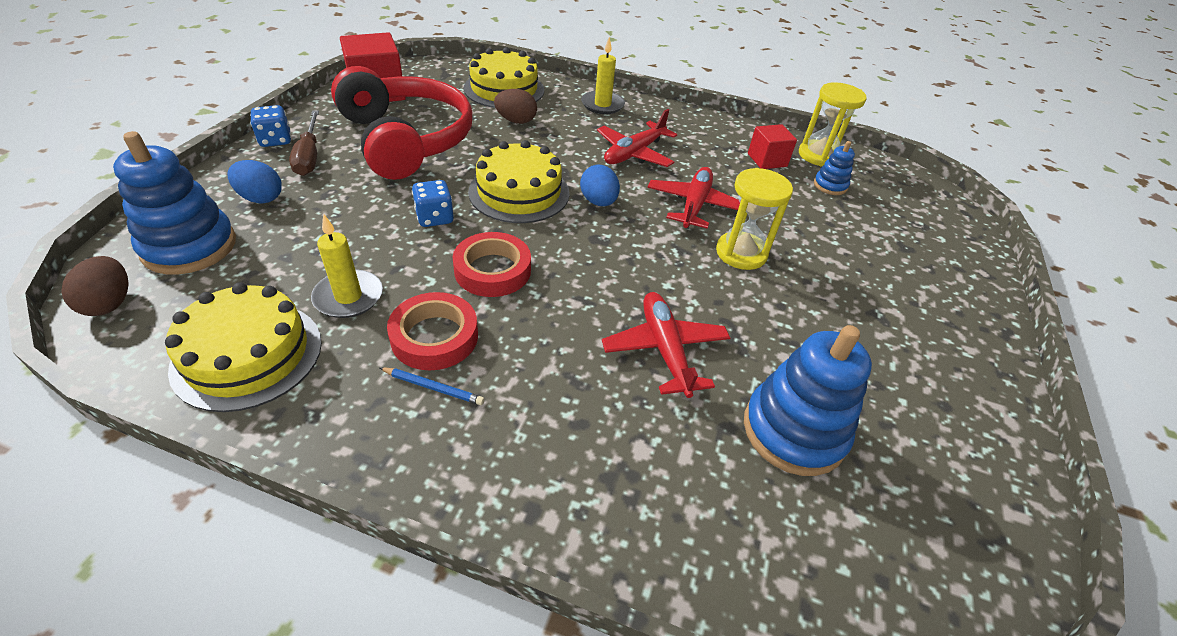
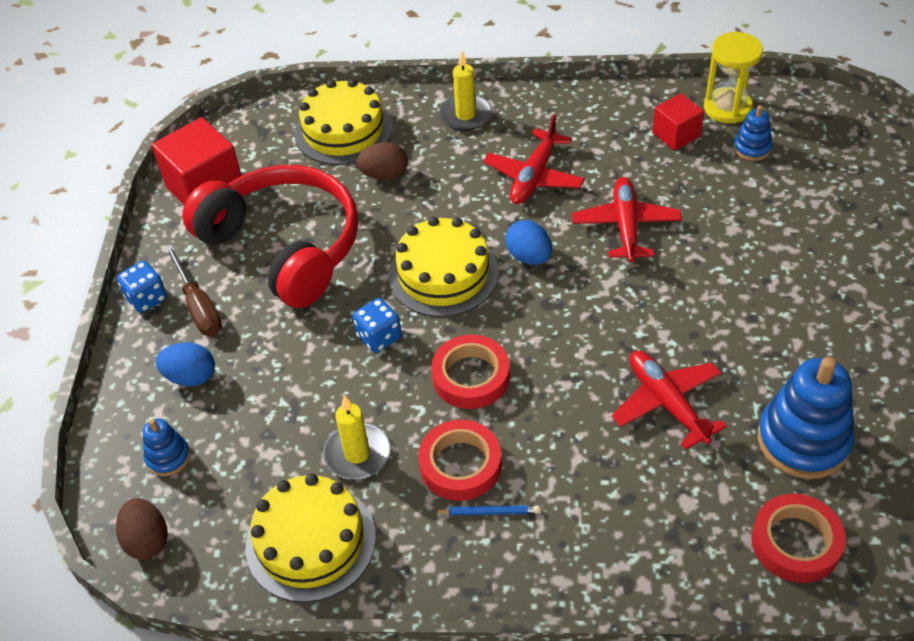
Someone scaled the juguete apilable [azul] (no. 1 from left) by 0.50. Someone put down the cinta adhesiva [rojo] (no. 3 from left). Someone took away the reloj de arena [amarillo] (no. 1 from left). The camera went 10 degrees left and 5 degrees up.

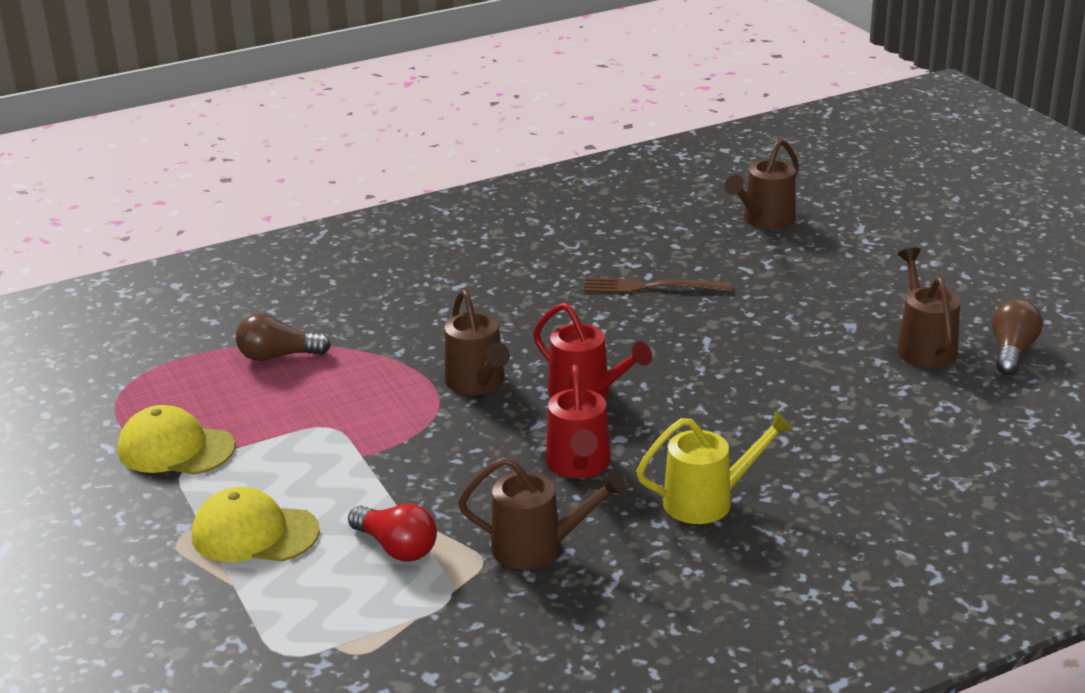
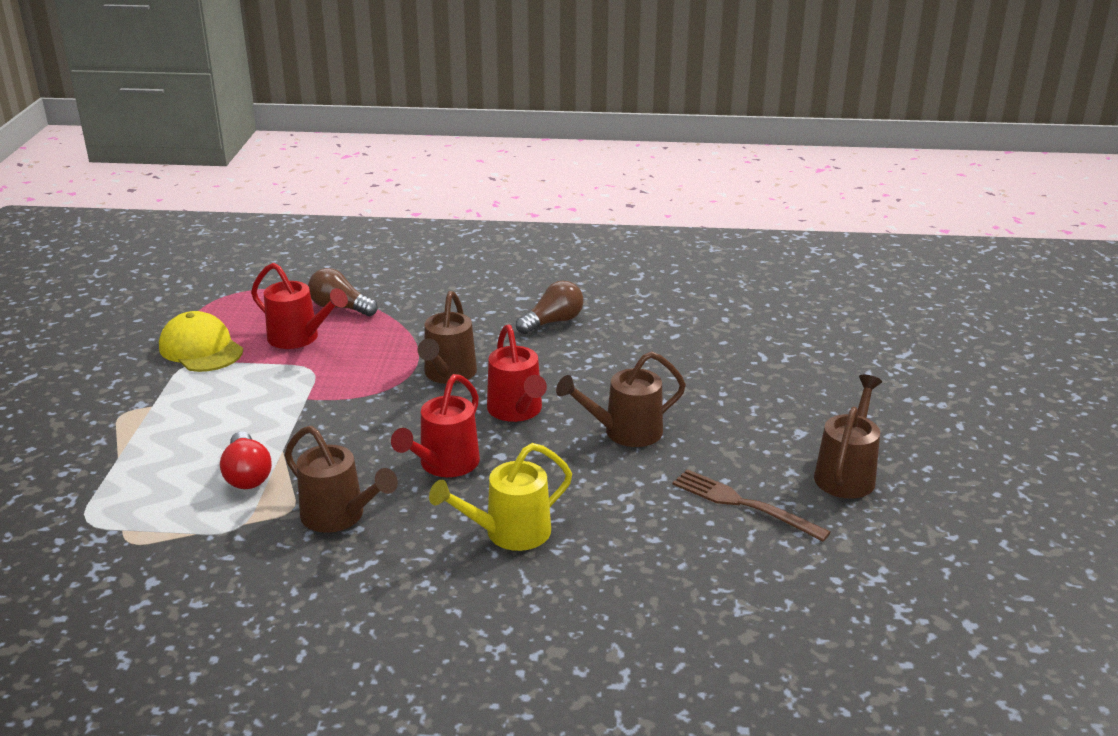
Someone put down the regadera [rojo] (no. 1 from left). Someone rotated the regadera [amarillo] by 135 degrees clockwise. Someone carried the bombilla [marrón] (no. 2 from left). Someone carried the regadera [marrón] (no. 3 from left). Someone carried the tenedor [marrón]. Someone took away the gorra [amarillo] (no. 2 from left). The camera went 30 degrees right and 0 degrees up.

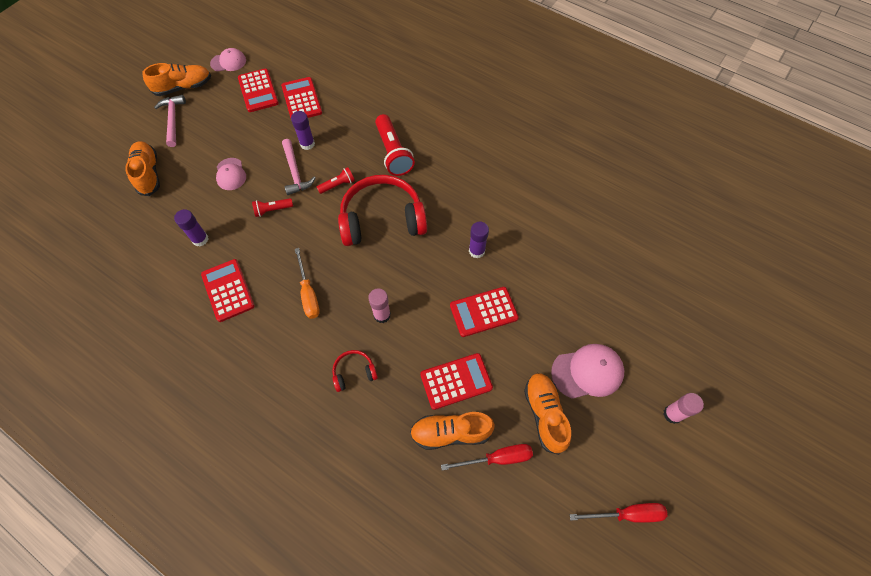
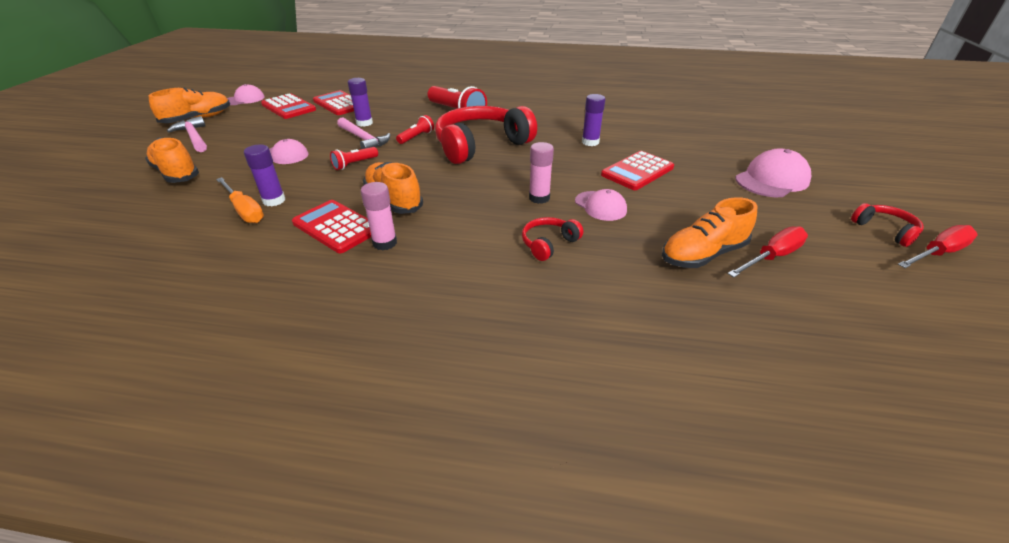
Someone carried the destornillador [naranja]. Someone carried the barra de pegamento [rosa] (no. 2 from left in the first image). Someone carried the zapato [naranja] (no. 4 from left in the first image). Someone put down the gorra [rosa] (no. 3 from left). Someone put down the auriculares [rojo] (no. 3 from left). Someone took away the calculadora [rojo] (no. 4 from left). The camera went 25 degrees left and 25 degrees down.

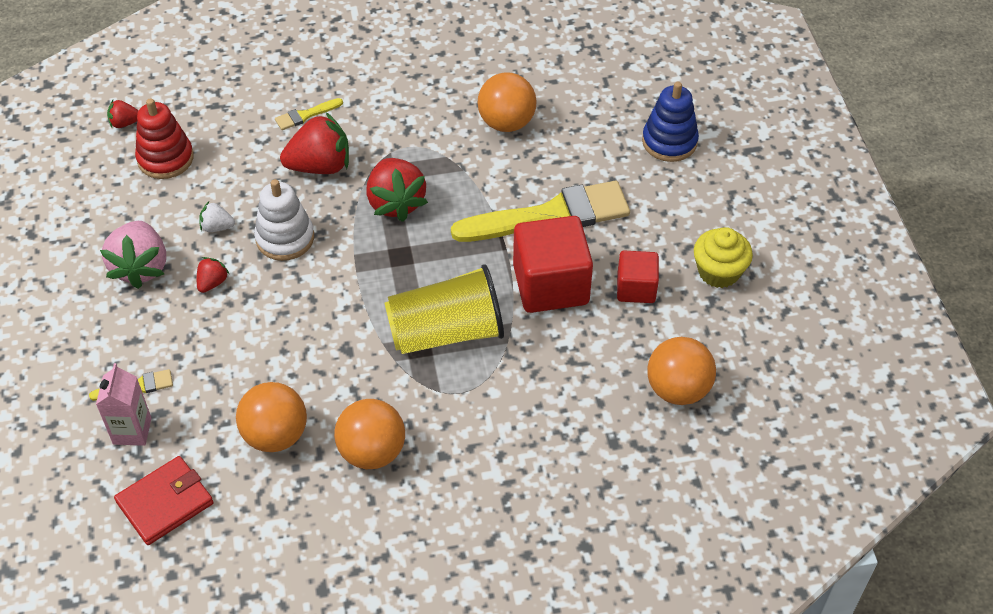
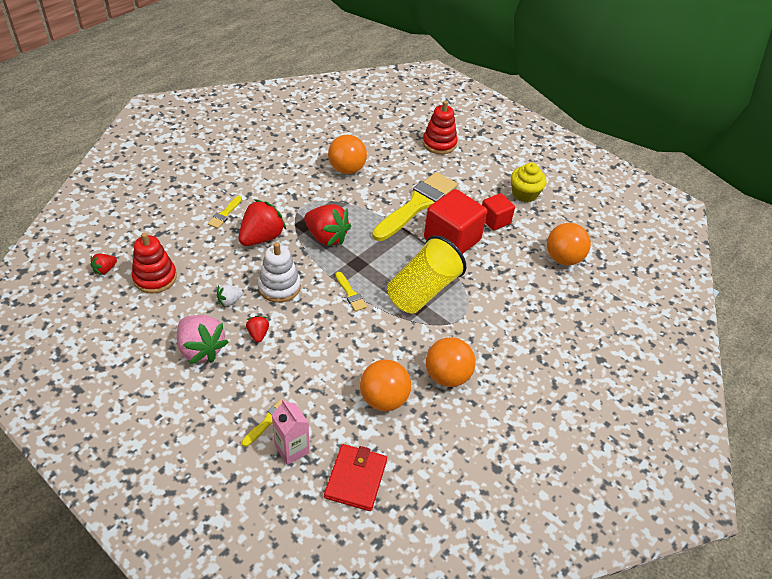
Someone put down the pincel [amarillo] (no. 3 from left). Someone repainted the juguete apilable [azul], which became the juguete apilable [rojo] (no. 2 from left). The camera went 40 degrees left and 5 degrees down.

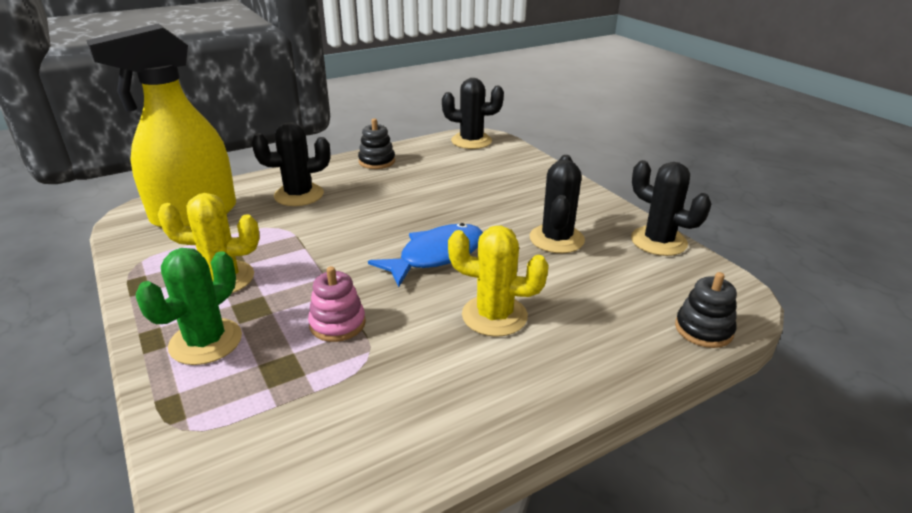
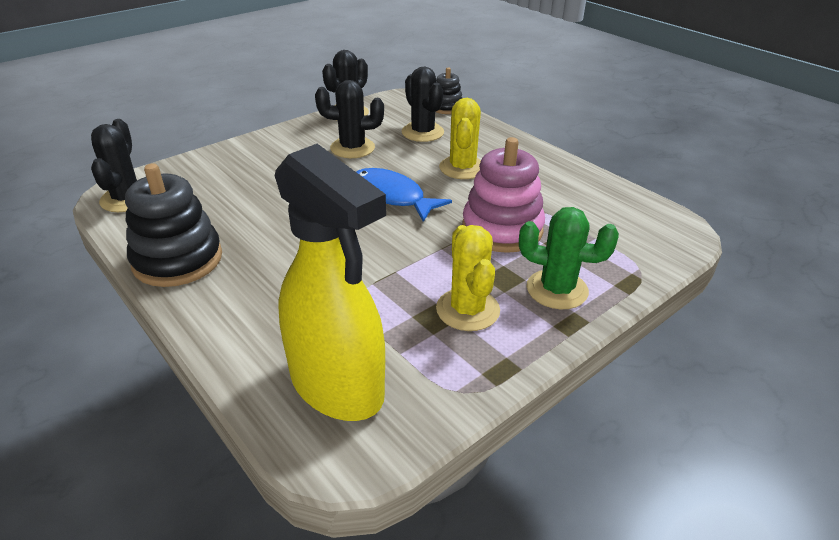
Someone scaled the juguete apilable [negro] (no. 1 from left) by 1.80. Someone carried the cactus [negro] (no. 1 from left in the first image). Someone scaled the juguete apilable [rosa] by 1.80. The camera went 100 degrees left and 5 degrees up.

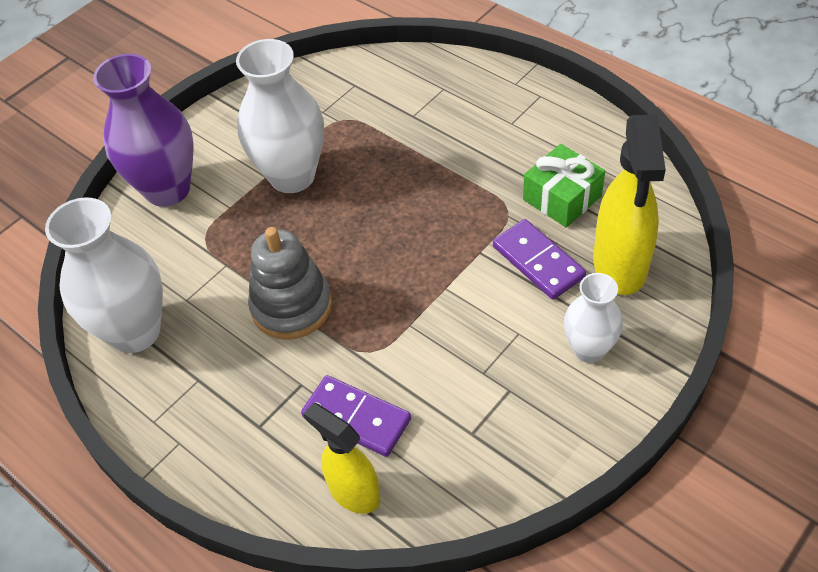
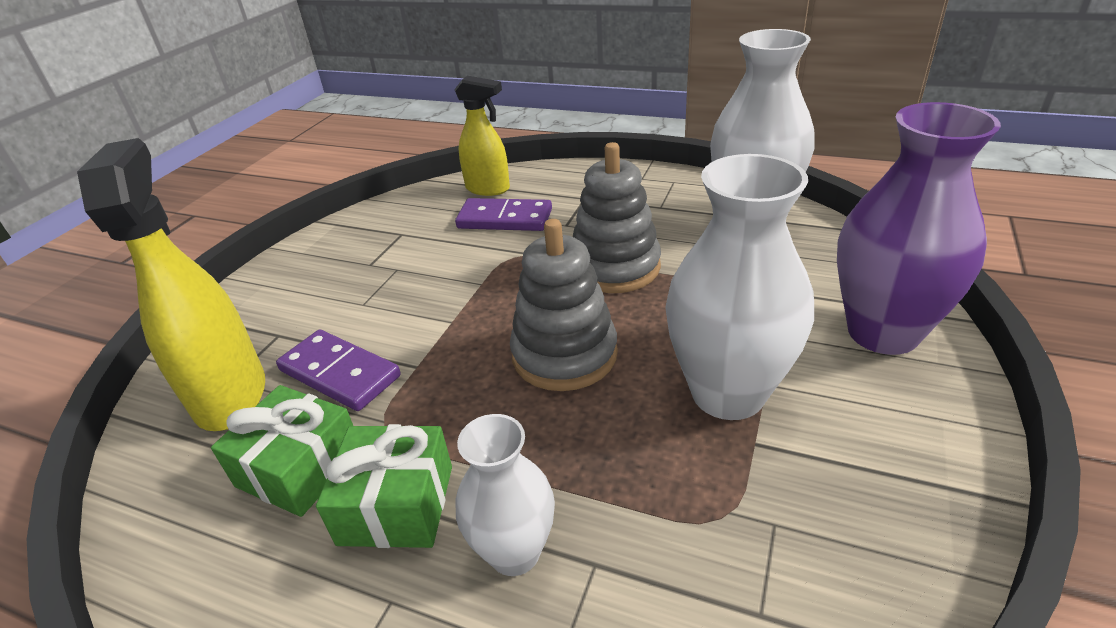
Someone put down the regalo [verde] (no. 2 from left). Someone carried the florero [blanco] (no. 3 from left in the first image). Someone put down the juguete apilable [gris] (no. 1 from left). The camera went 160 degrees right and 15 degrees down.

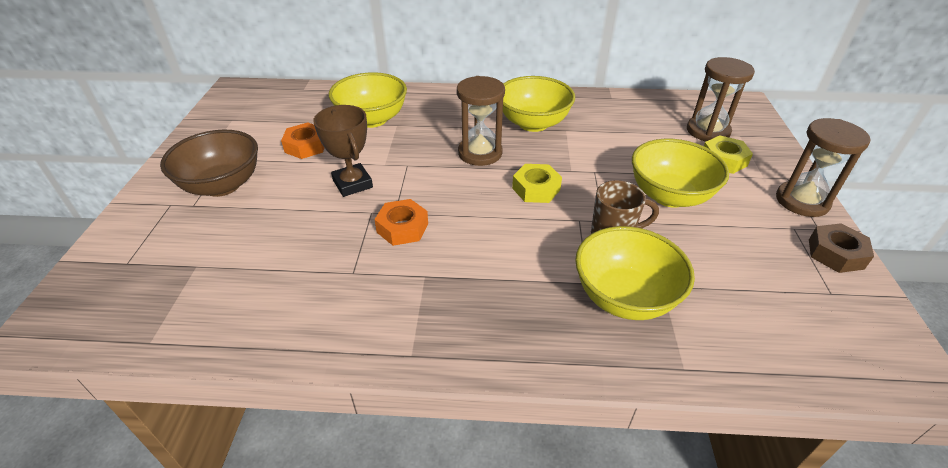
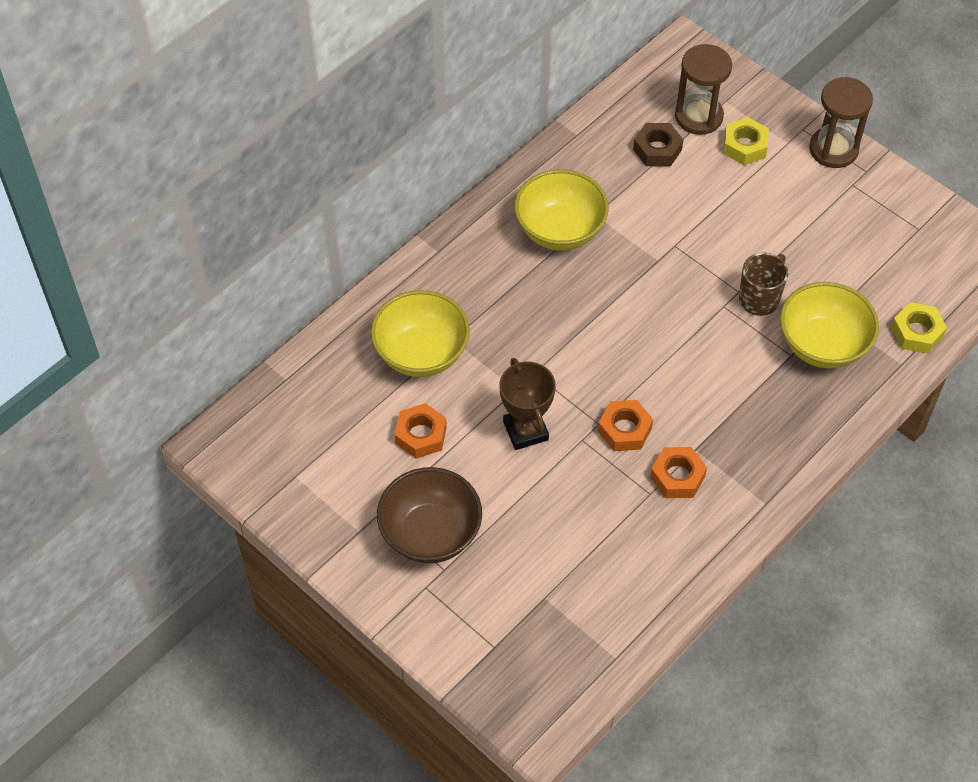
Someone rotated the trofeo [marrón] by 60 degrees clockwise. Someone carried the tuerca [marrón]. Someone put down the tuerca [naranja] (no. 3 from left). Someone carried the tuerca [amarillo] (no. 1 from left in the first image). Someone took away the reloj de arena [marrón] (no. 1 from left). Someone took away the cuenco [amarillo] (no. 4 from left). The camera went 50 degrees left and 15 degrees up.

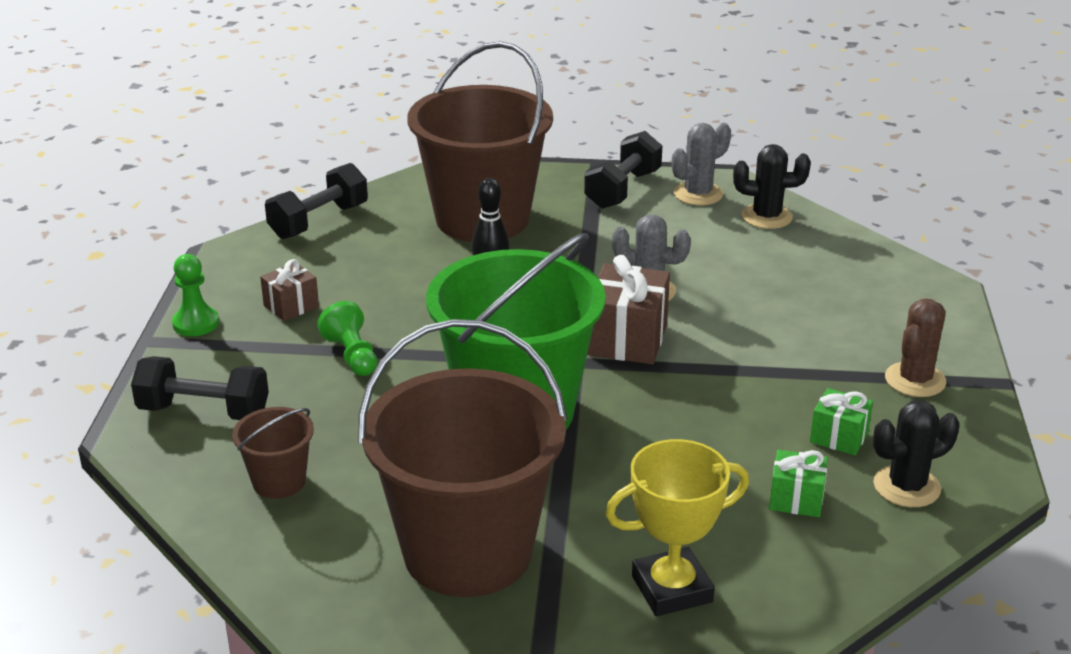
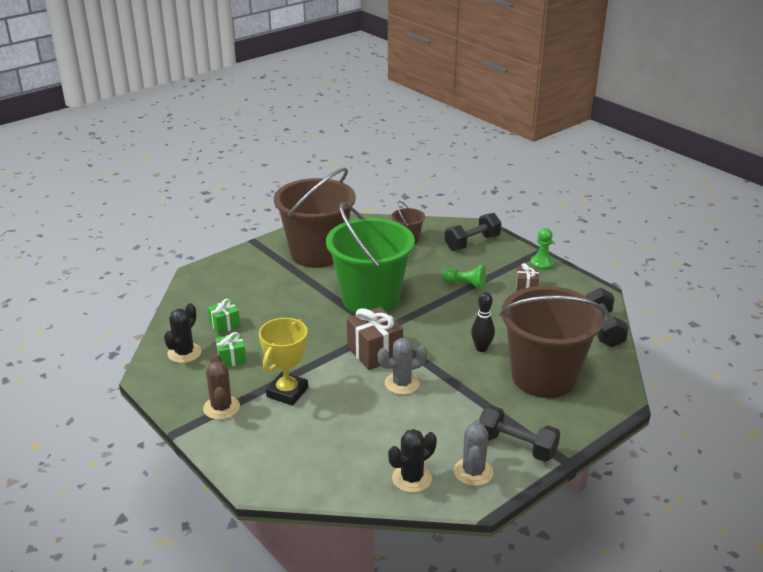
Someone carried the trofeo [amarillo]. Someone rotated the mancuerna [negro] (no. 3 from left in the first image) by 45 degrees counterclockwise. The camera went 135 degrees right and 0 degrees up.

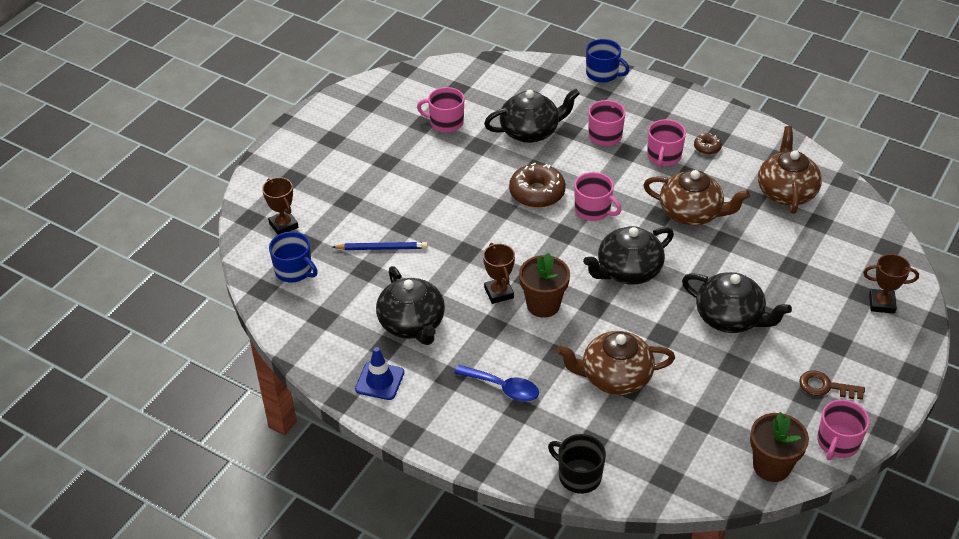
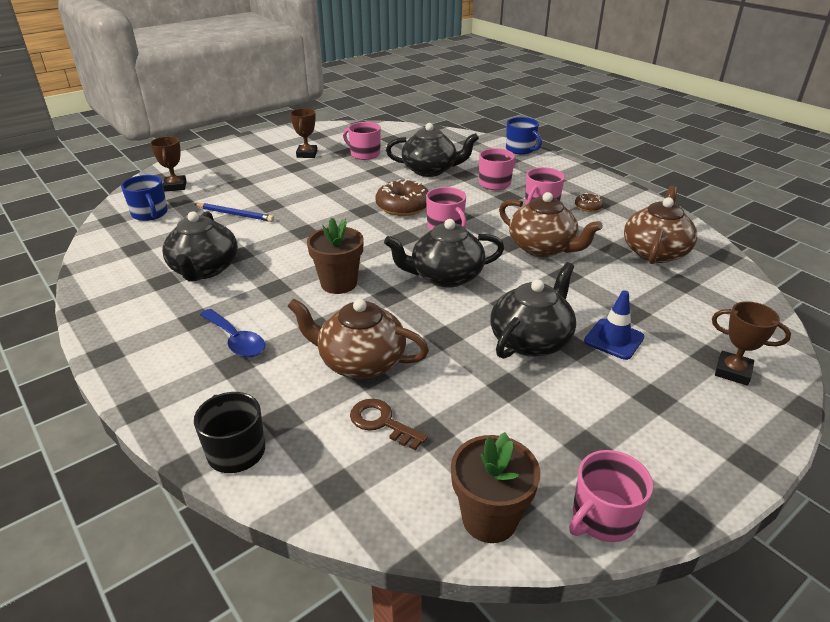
Someone carried the trofeo [marrón] (no. 2 from left). Someone carried the llave [marrón]. Someone rotated the tetera [negro] (no. 4 from left) by 105 degrees counterclockwise. Someone carried the cono de tráfico [azul]. The camera went 20 degrees right and 10 degrees down.

